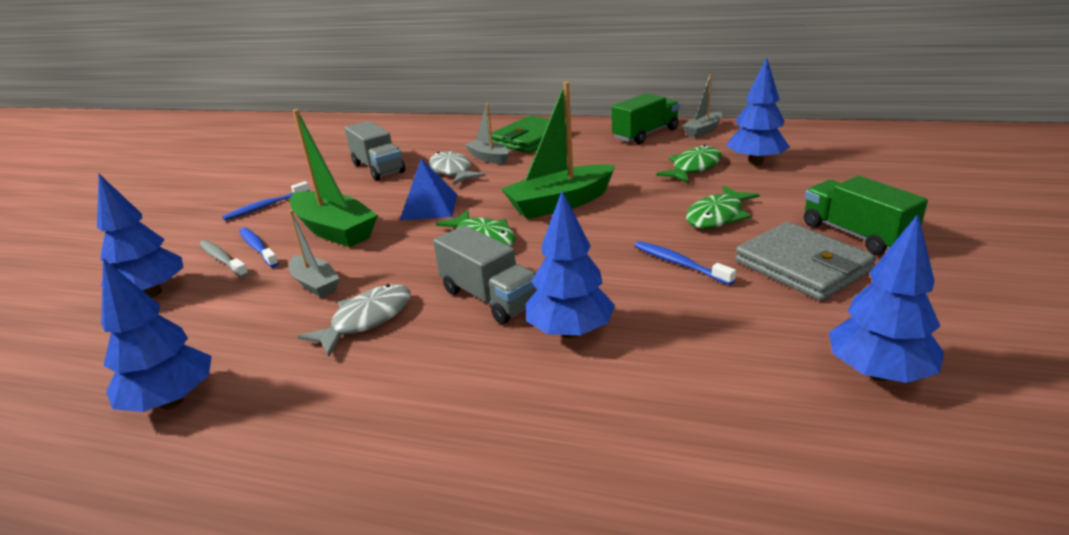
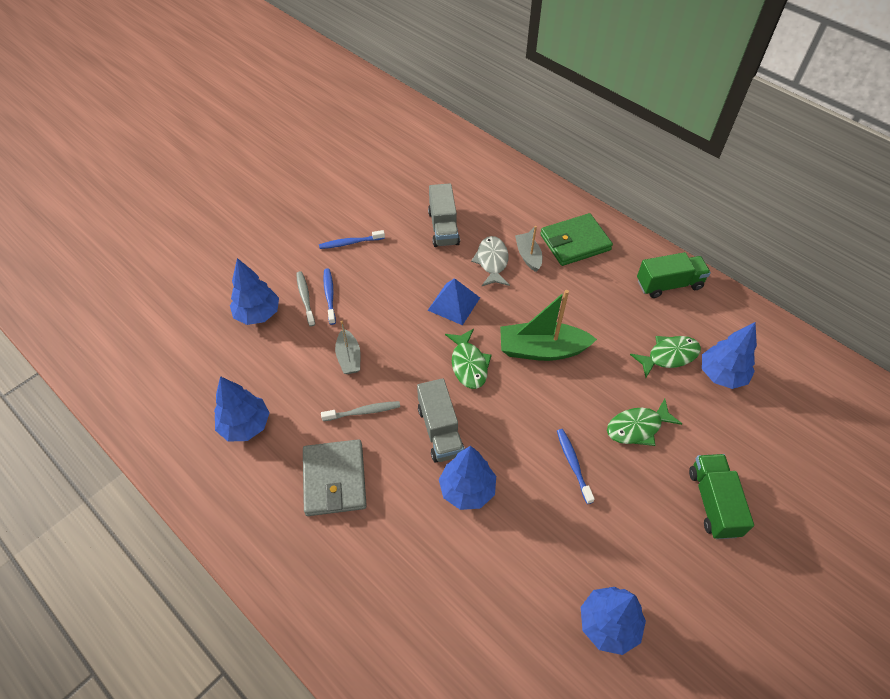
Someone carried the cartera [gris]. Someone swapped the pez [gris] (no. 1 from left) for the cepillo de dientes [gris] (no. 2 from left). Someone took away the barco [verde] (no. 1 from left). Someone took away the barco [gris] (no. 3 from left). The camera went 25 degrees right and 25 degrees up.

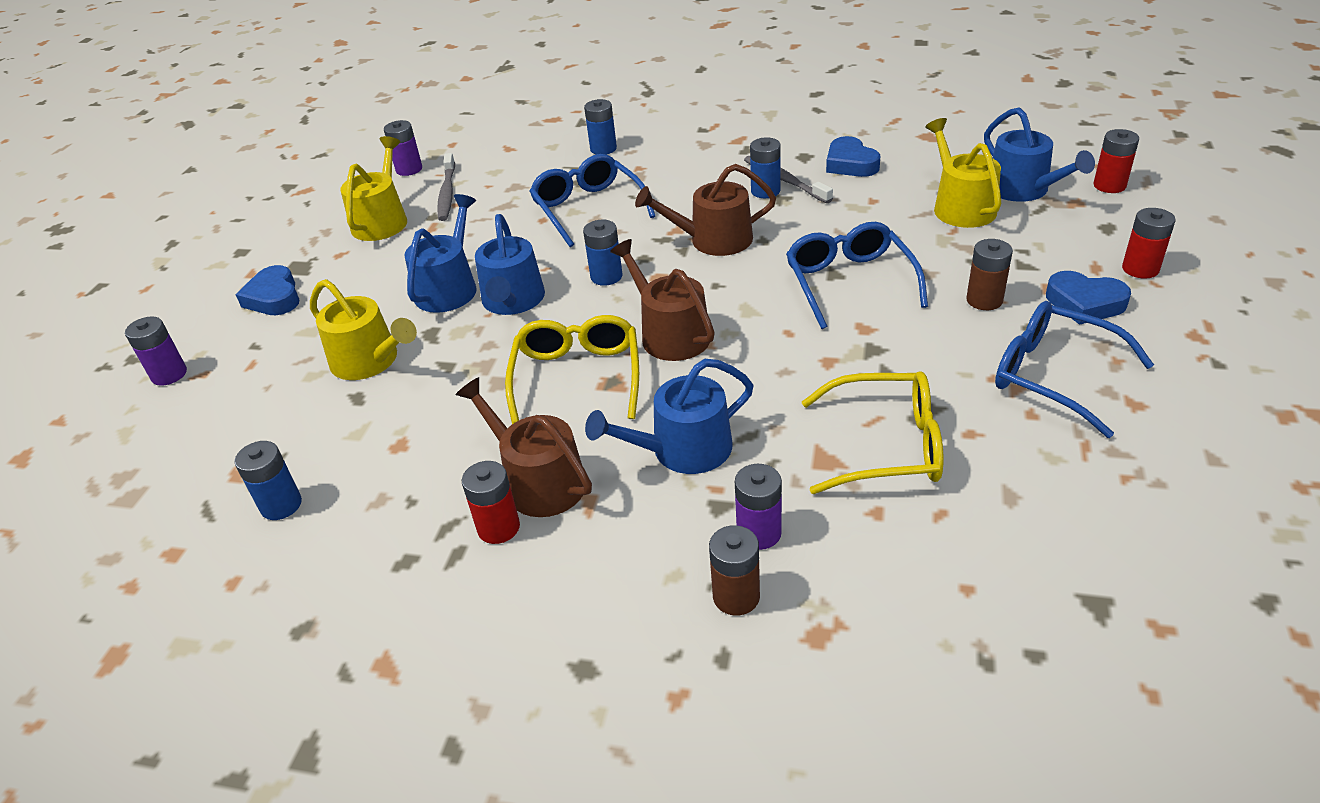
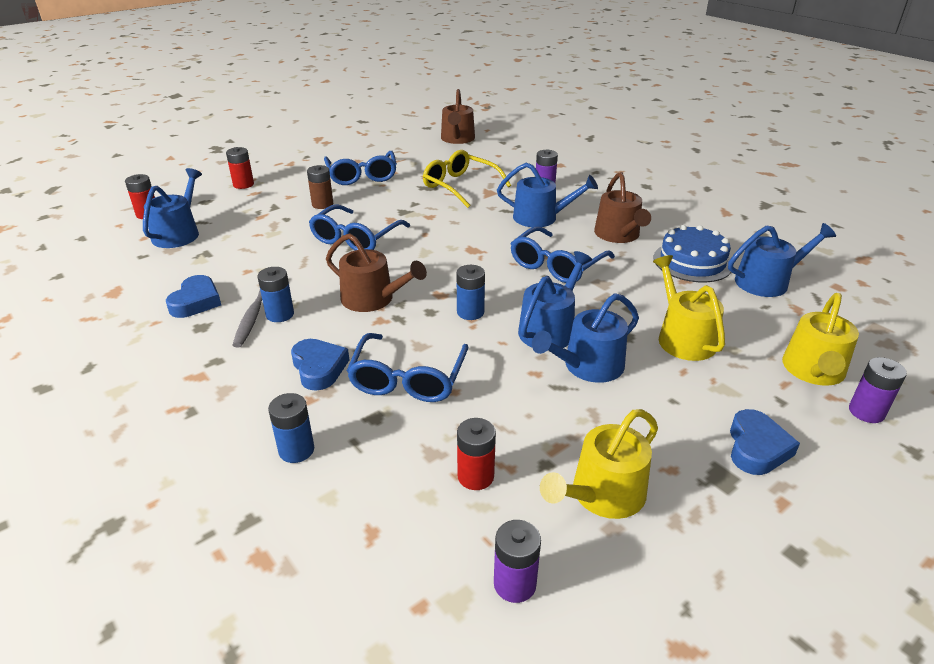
Someone carried the corazón [azul] (no. 3 from left in the first image). Someone carried the regadera [marrón] (no. 2 from left). Someone carried the pila [rojo] (no. 1 from left in the first image). Someone repainted the gafas [amarillo] (no. 1 from left), which became the gafas [azul] (no. 4 from left). Someone put down the tarta [azul]. Someone swapped the pila [azul] (no. 1 from left) for the regadera [azul] (no. 5 from left). Someone carried the regadera [amarillo] (no. 3 from left). Someone took away the cepillo de dientes [gris] (no. 1 from left). Someone took away the pila [marrón] (no. 1 from left). The camera went 145 degrees left and 5 degrees down.

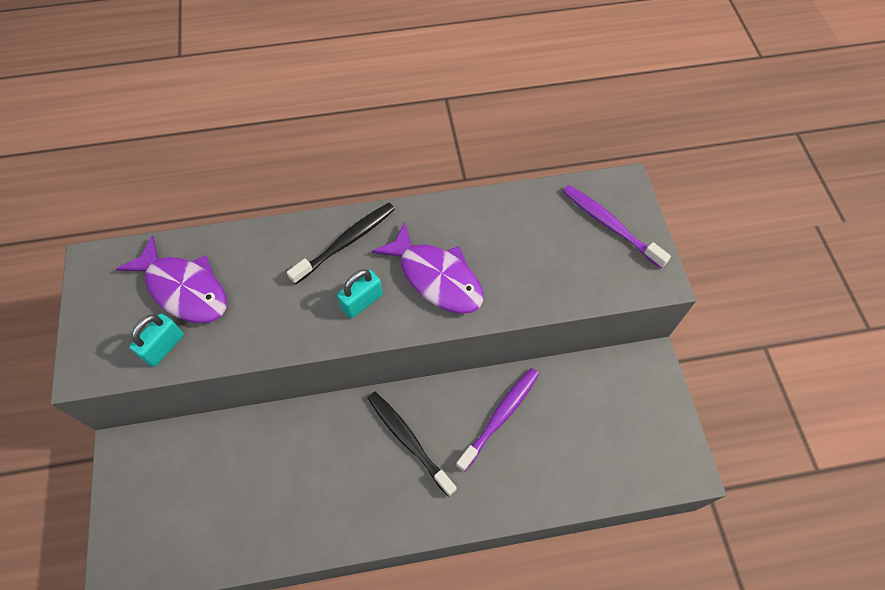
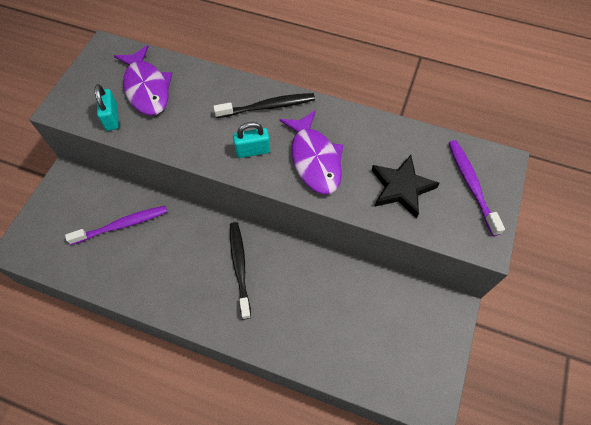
Someone carried the cepillo de dientes [morado] (no. 1 from left). Someone rotated the candado [turquesa] (no. 1 from left) by 75 degrees counterclockwise. Someone put down the estrella [negro]. The camera went 30 degrees right and 0 degrees up.

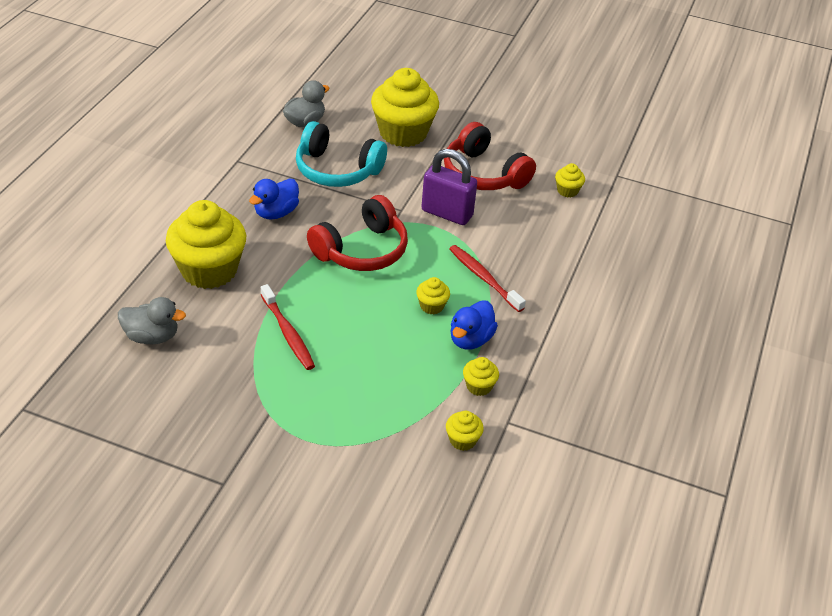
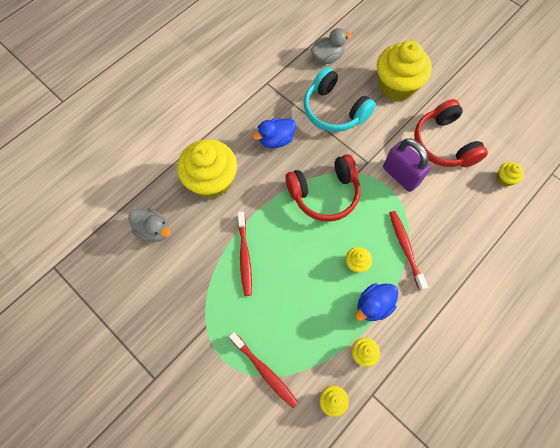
Someone put down the cepillo de dientes [rojo] (no. 2 from left). The camera went 25 degrees right and 25 degrees up.

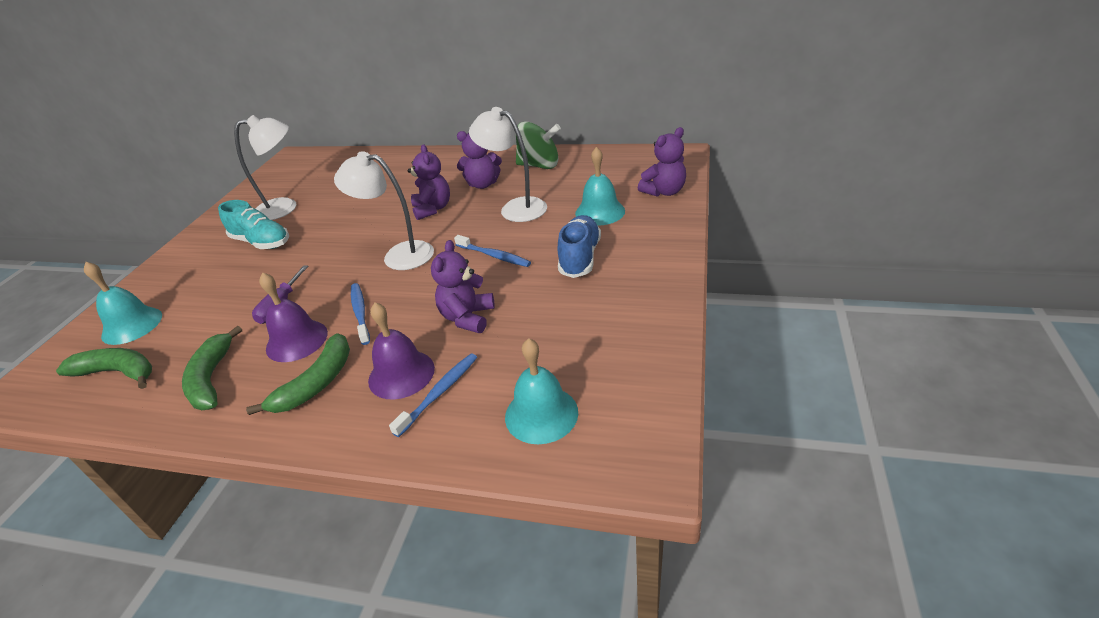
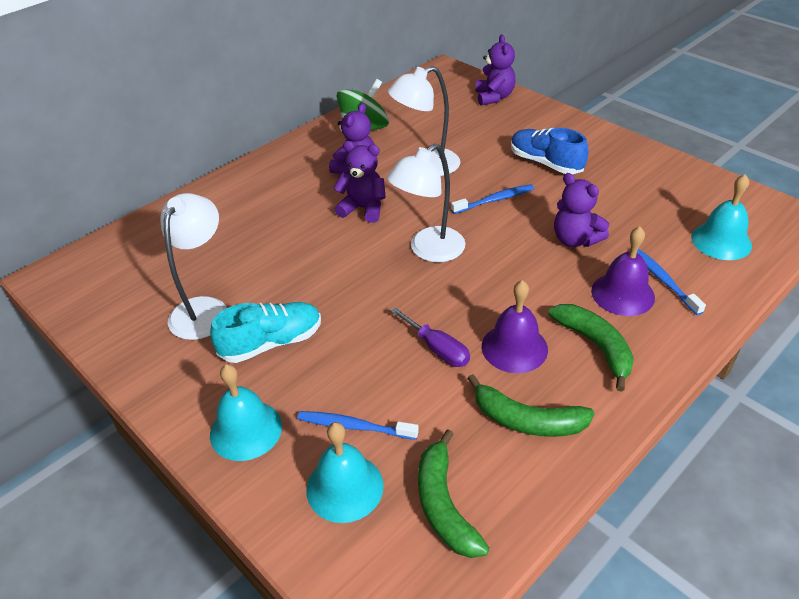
Someone carried the campana [turquesa] (no. 3 from left in the first image). Someone carried the cepillo de dientes [azul] (no. 1 from left). Someone rotated the plátano [verde] (no. 1 from left) by 60 degrees counterclockwise. The camera went 60 degrees left and 5 degrees up.

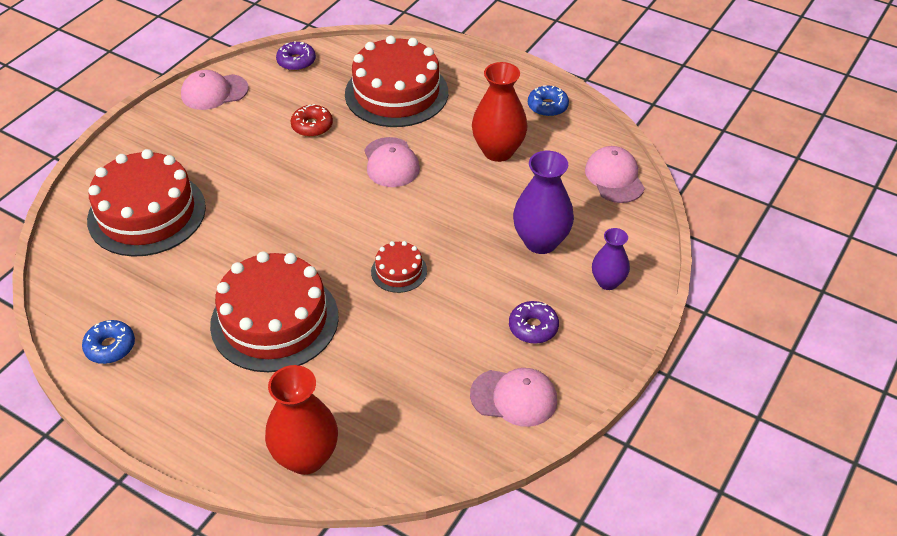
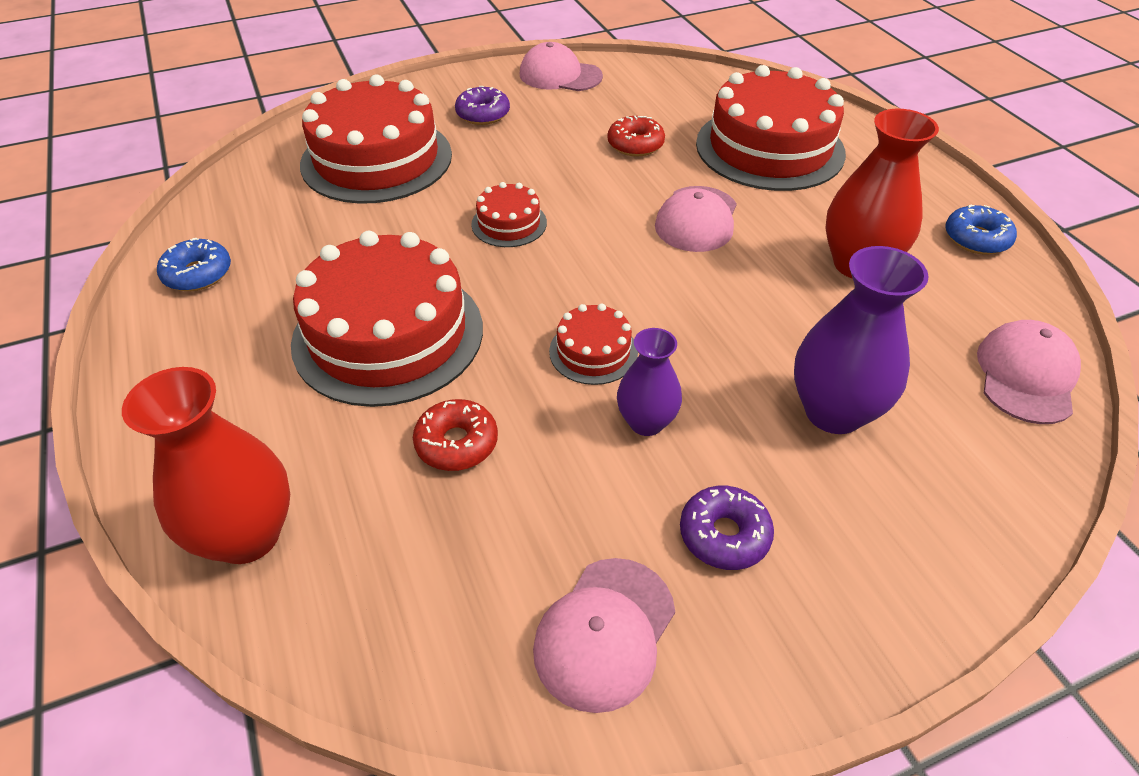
Someone put down the rosquilla [rojo] (no. 1 from left). Someone carried the rosquilla [morado] (no. 1 from left). Someone put down the tarta [rojo] (no. 3 from left). Someone rotated the gorra [rosa] (no. 3 from left in the first image) by 75 degrees clockwise. Someone carried the florero [morado] (no. 2 from left in the first image). The camera went 35 degrees right and 0 degrees up.

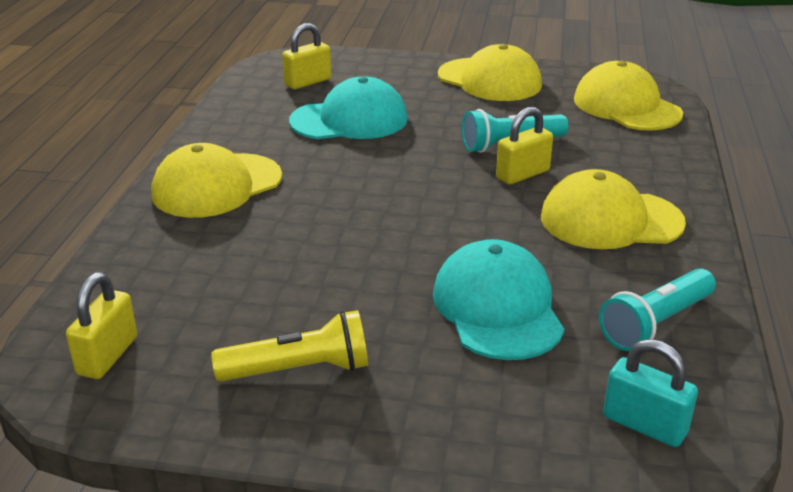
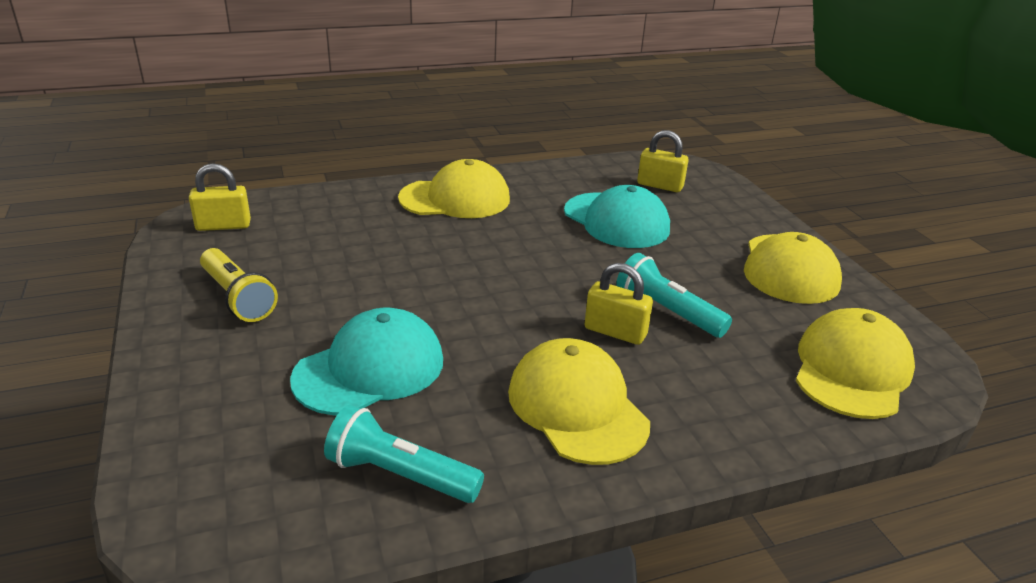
Someone rotated the gorra [amarillo] (no. 1 from left) by 150 degrees clockwise. Someone took away the candado [turquesa]. The camera went 60 degrees right and 0 degrees up.

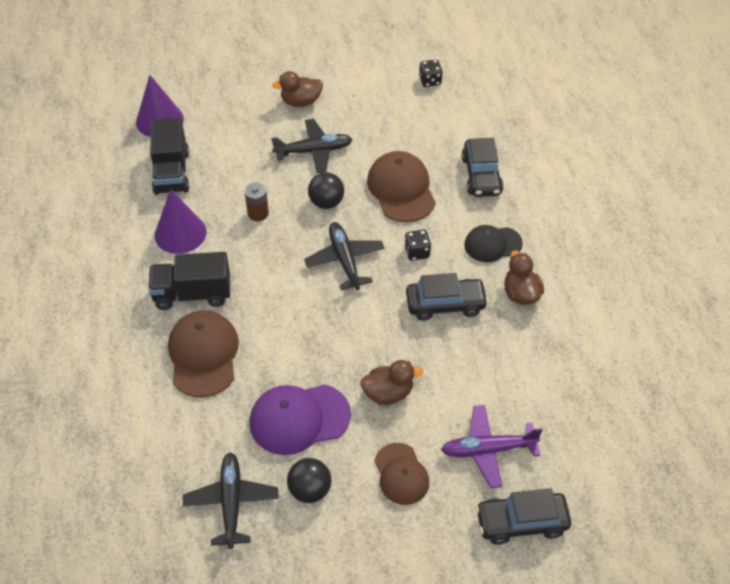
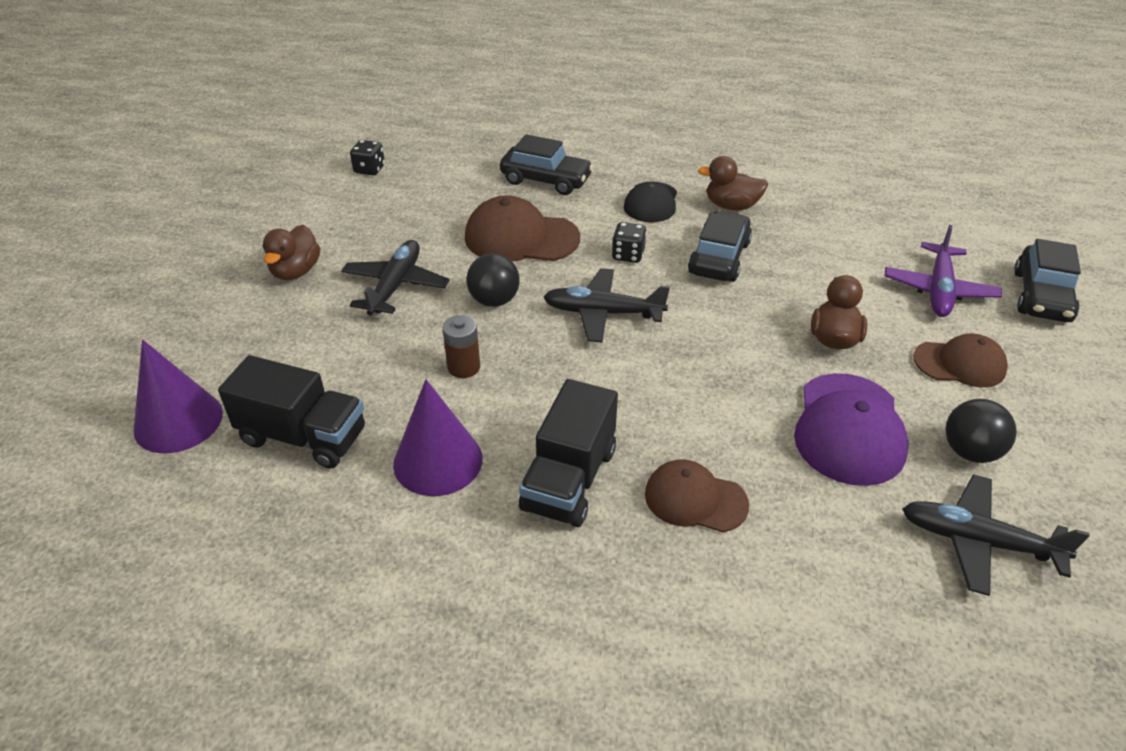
Someone scaled the gorra [marrón] (no. 1 from left in the first image) by 0.65. The camera went 65 degrees left and 10 degrees down.

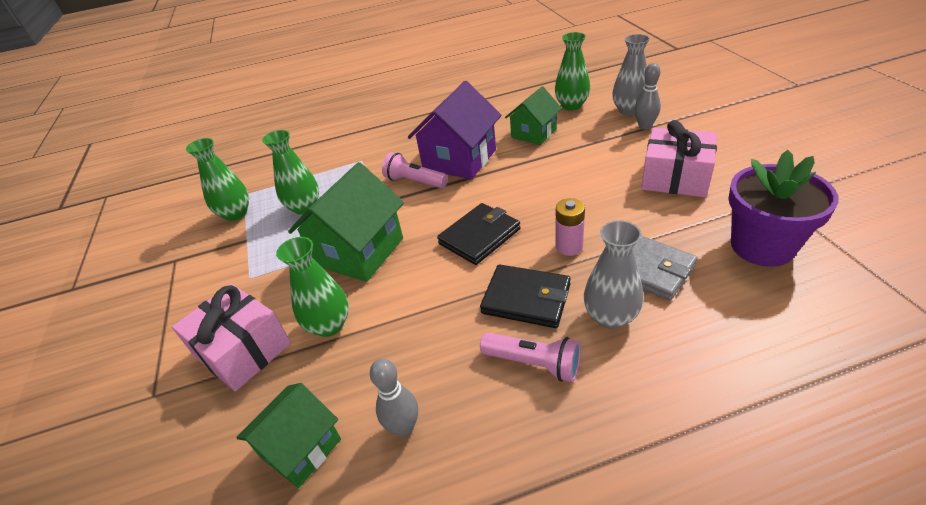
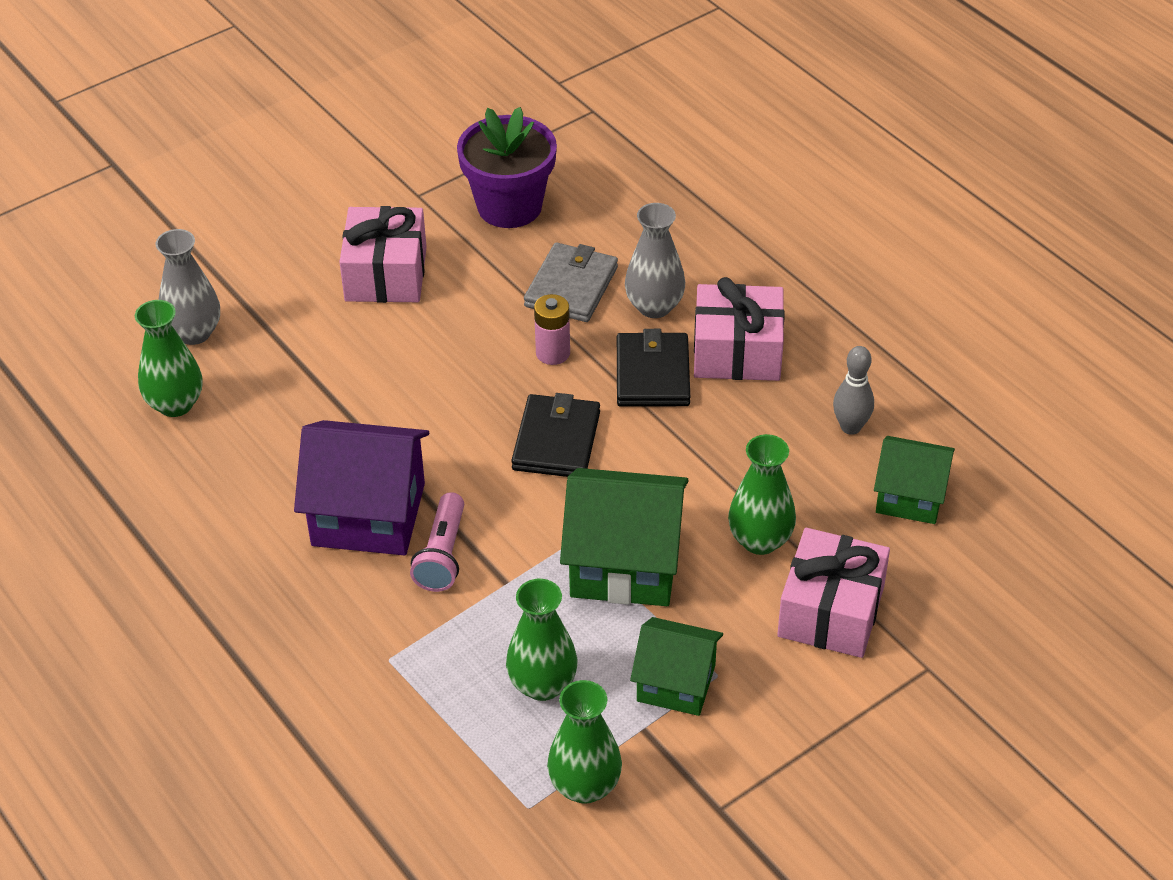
Someone rotated the cartera [negro] (no. 1 from left) by 75 degrees clockwise. Someone carried the casa [verde] (no. 3 from left in the first image). Someone swapped the lámpara de mano [rosa] (no. 2 from left) for the regalo [rosa] (no. 2 from left). Someone took away the bolo [gris] (no. 2 from left). The camera went 115 degrees left and 5 degrees up.

